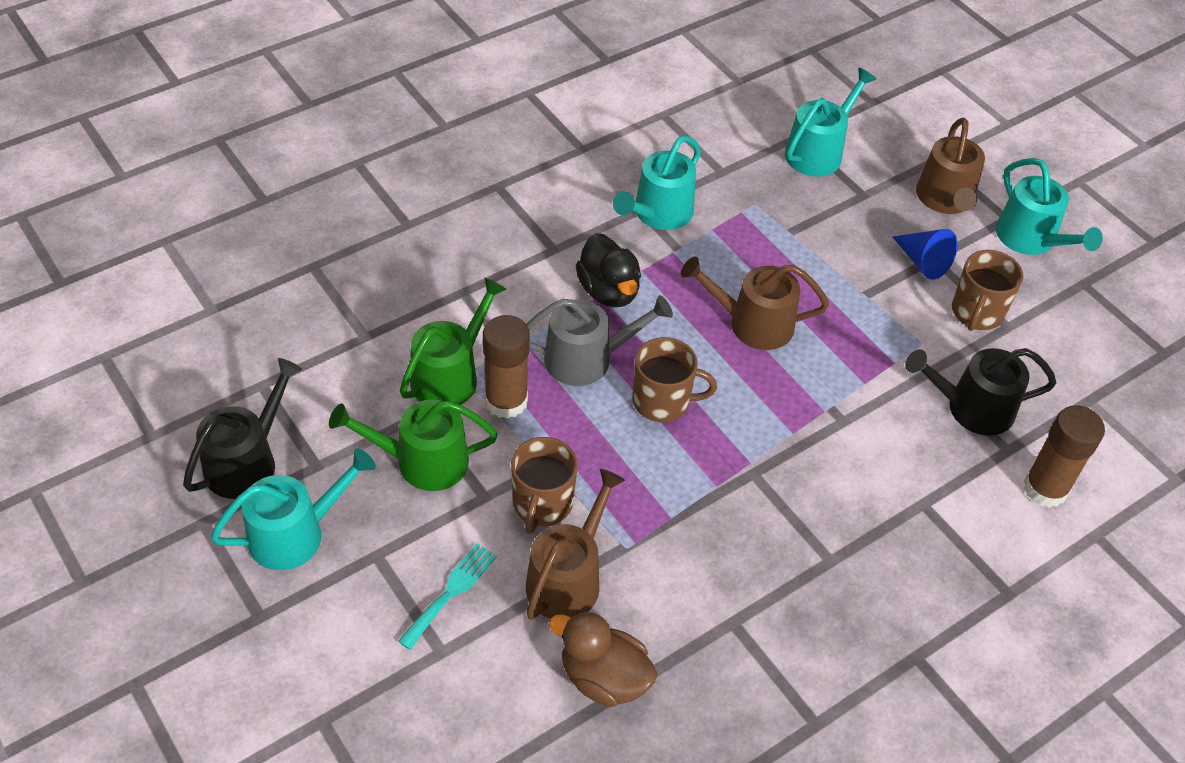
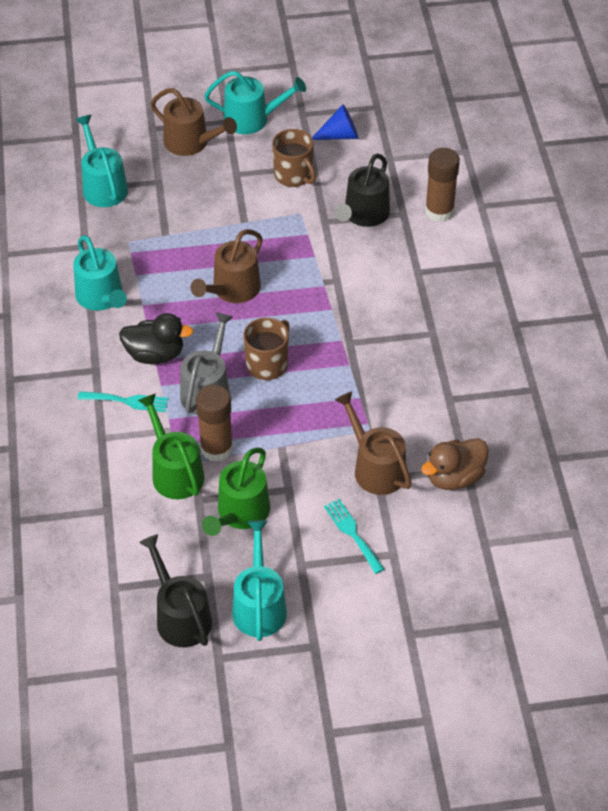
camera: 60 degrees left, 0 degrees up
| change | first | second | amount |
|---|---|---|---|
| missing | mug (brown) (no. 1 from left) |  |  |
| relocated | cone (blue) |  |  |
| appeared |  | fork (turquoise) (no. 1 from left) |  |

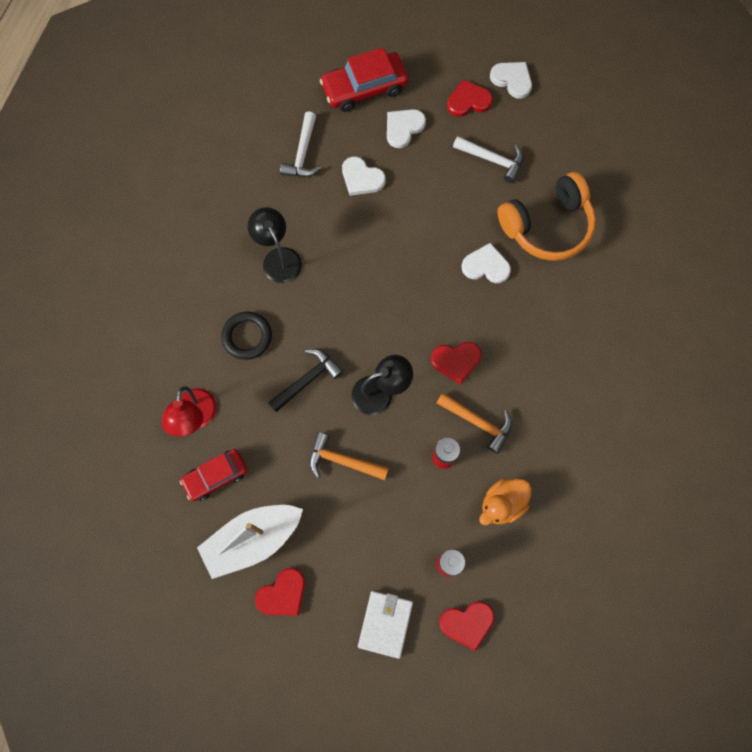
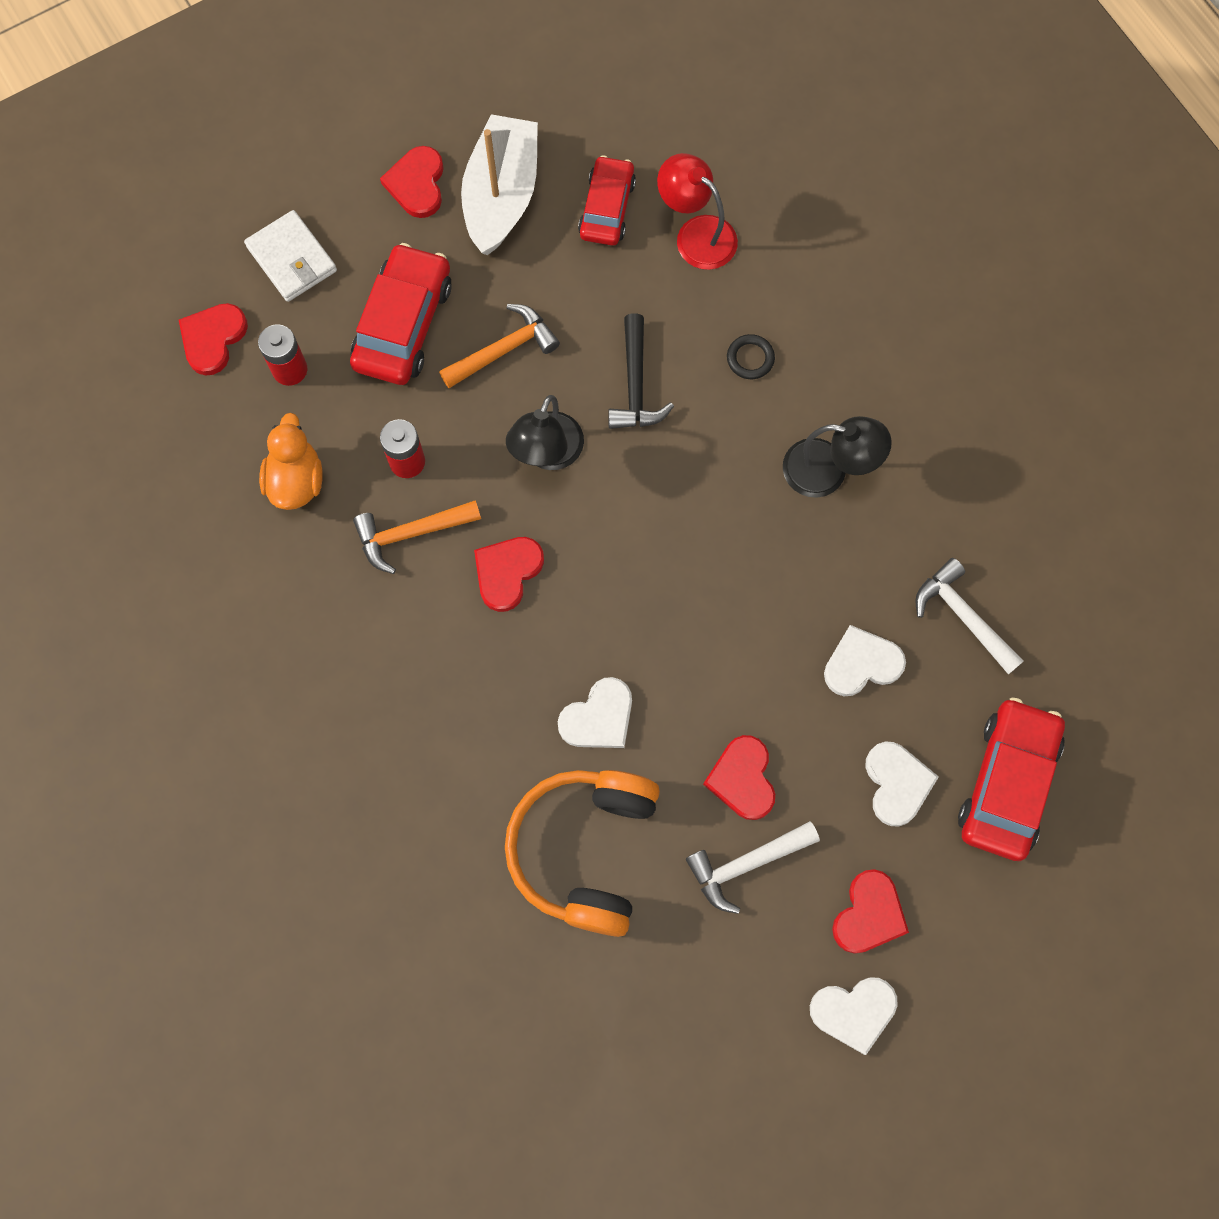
camera: 130 degrees right, 0 degrees up
| change | first | second | amount |
|---|---|---|---|
| size | ring (black) |  | x0.61 |
| appeared |  | car (red) (no. 1 from left) |  |
| appeared |  | heart (red) (no. 4 from left) |  |

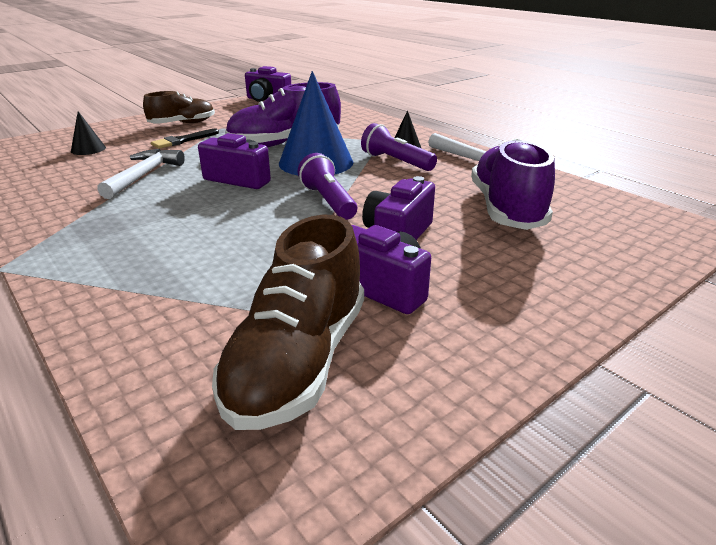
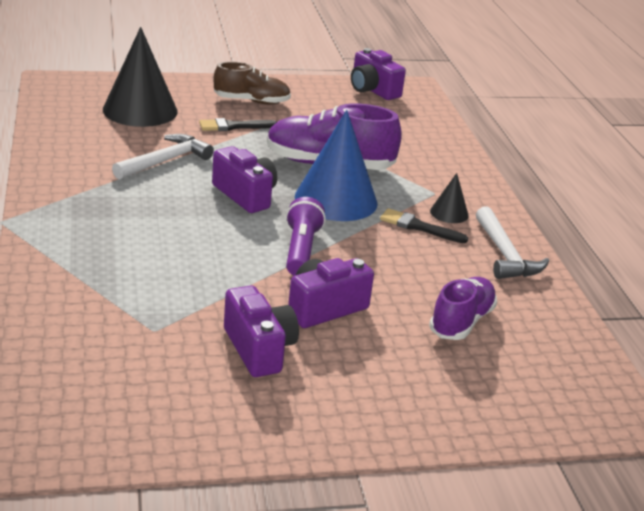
camera: 25 degrees right, 0 degrees up
| change | first | second | amount |
|---|---|---|---|
| size | cone (black) (no. 1 from left) |  | x2.15 |
| missing | shoe (brown) (no. 2 from left) |  |  |
| exchanged | flashlight (purple) (no. 2 from left) | brush (black) (no. 2 from left) |  |
| size | shoe (purple) (no. 2 from left) |  | x0.64 |

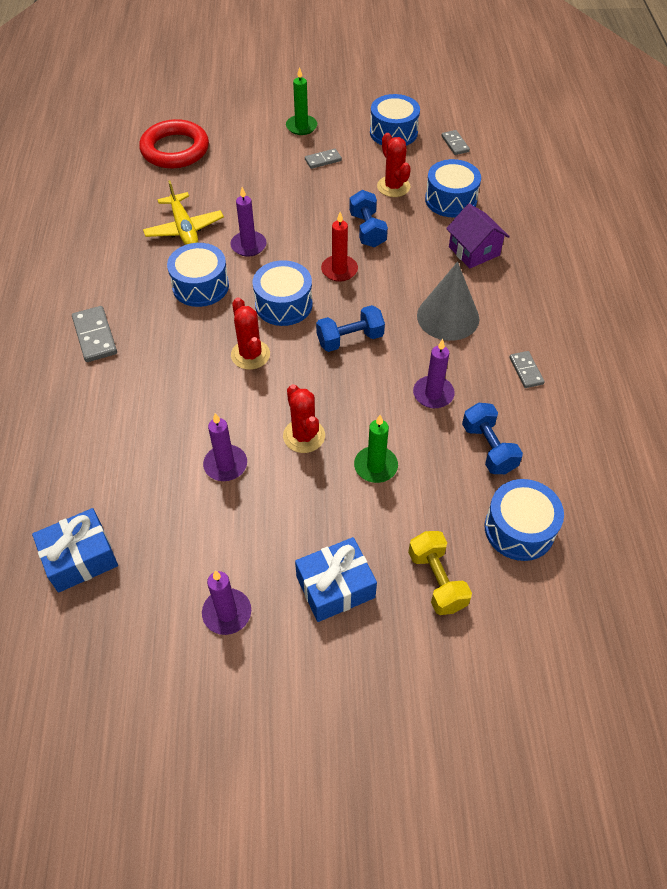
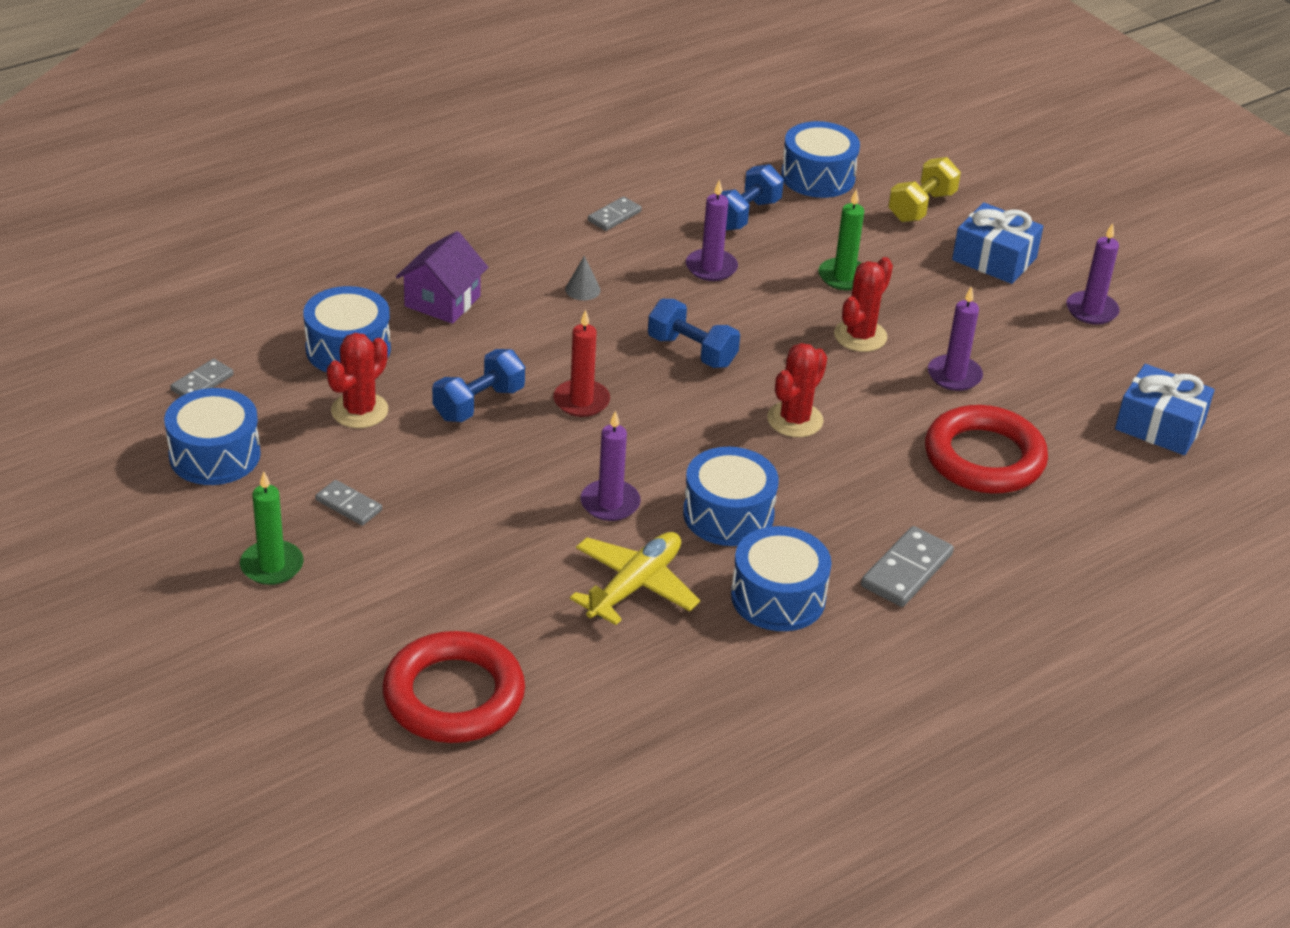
camera: 125 degrees left, 15 degrees down
| change | first | second | amount |
|---|---|---|---|
| relocated | drum (blue) (no. 2 from left in the first image) | drum (blue) (no. 4 from left) |  |
| size | cone (grey) |  | x0.41 |
| appeared |  | ring (red) (no. 2 from left) |  |

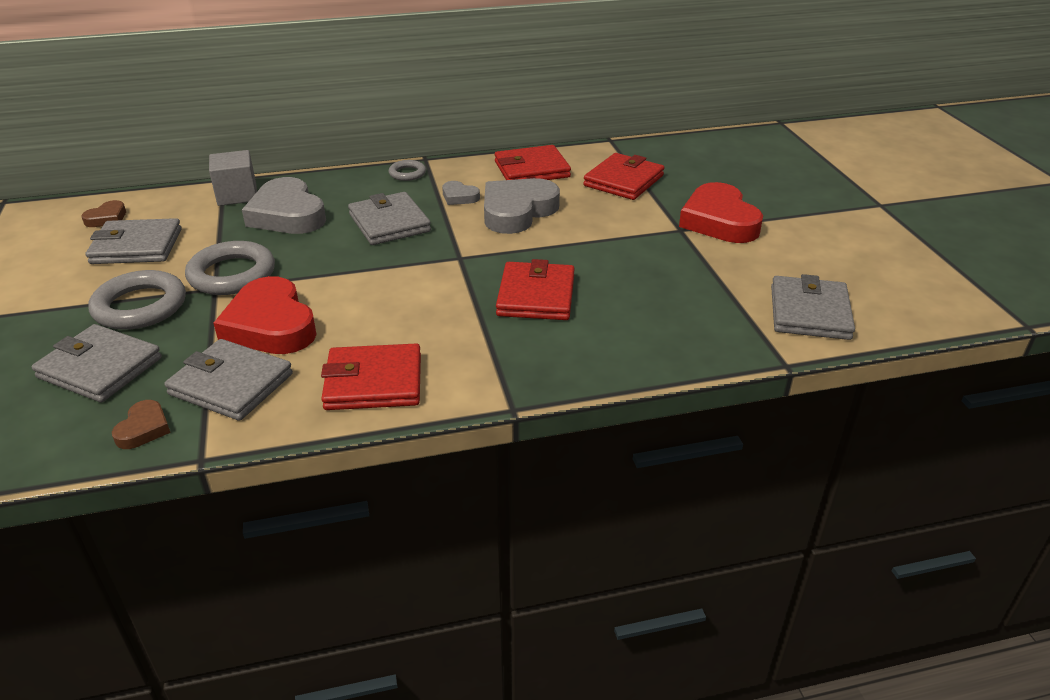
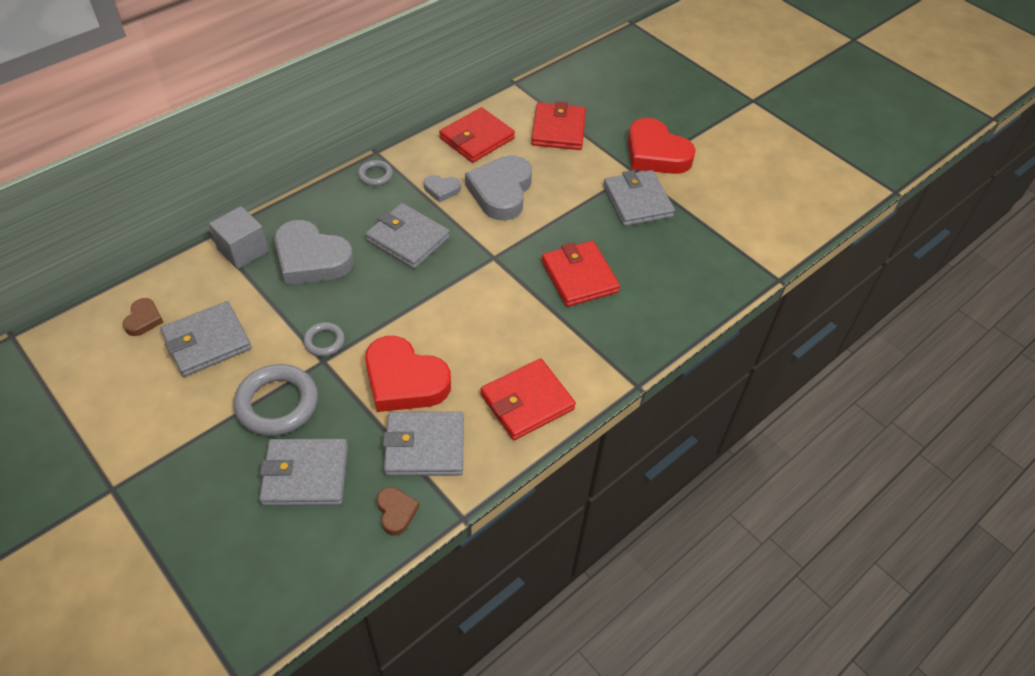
camera: 30 degrees left, 15 degrees up
| change | first | second | amount |
|---|---|---|---|
| size | ring (grey) (no. 2 from left) |  | x0.52 |
| relocated | wallet (grey) (no. 5 from left) |  |  |

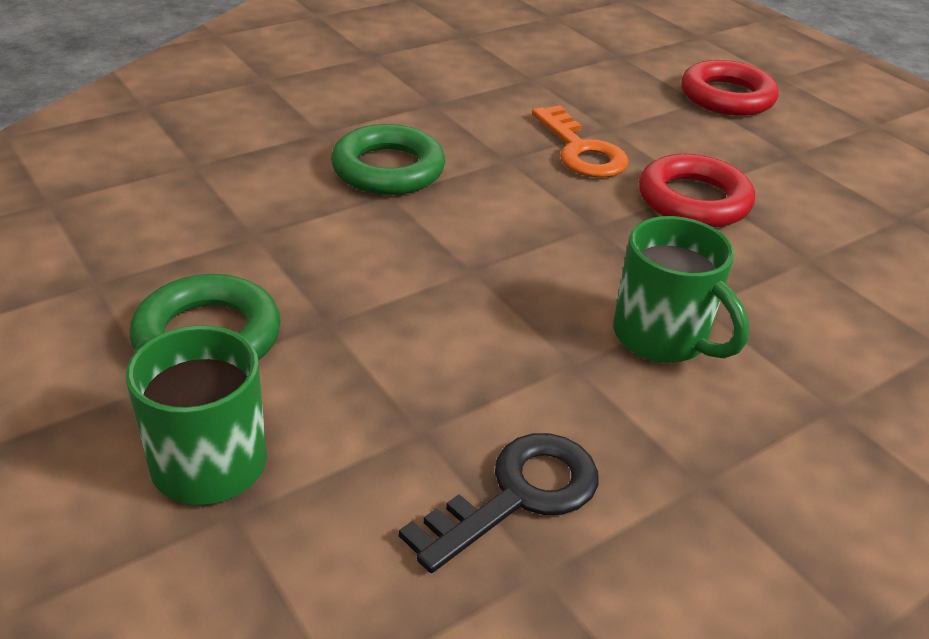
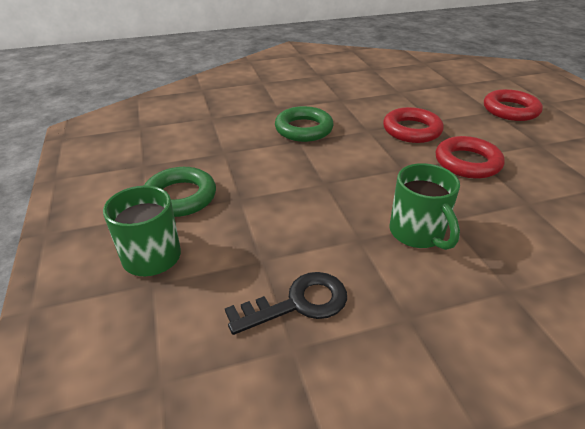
camera: 20 degrees right, 0 degrees up
| change | first | second | amount |
|---|---|---|---|
| exchanged | key (orange) | ring (red) (no. 1 from left) |  |

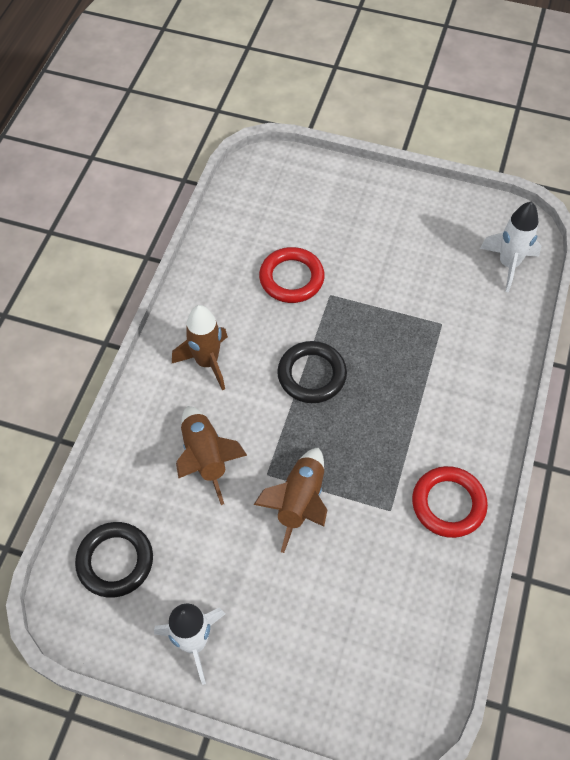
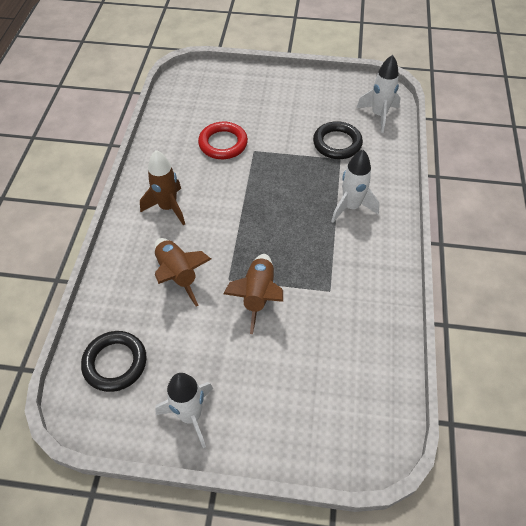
camera: 10 degrees left, 5 degrees down
| change | first | second | amount |
|---|---|---|---|
| relocated | ring (black) (no. 2 from left) |  |  |
| missing | ring (red) (no. 2 from left) |  |  |
| appeared |  | rocket (white) (no. 2 from left) |  |

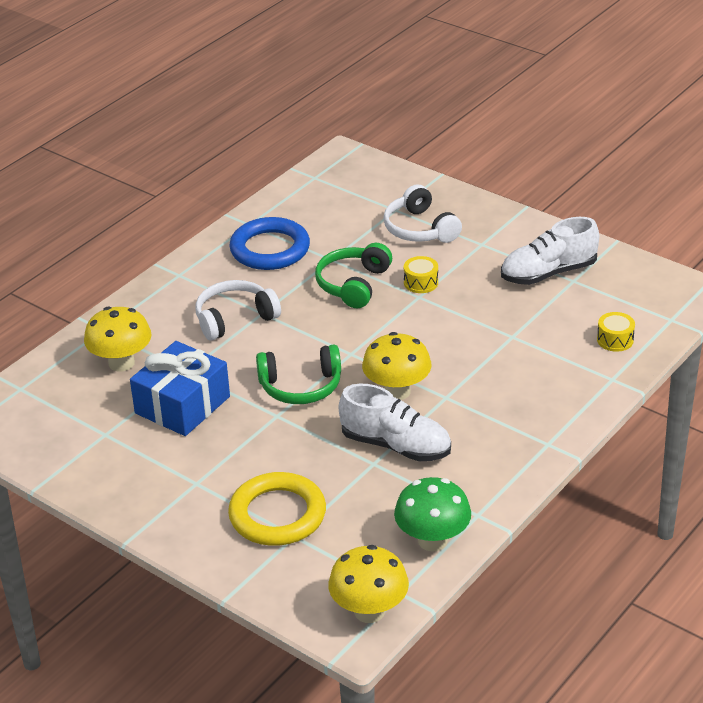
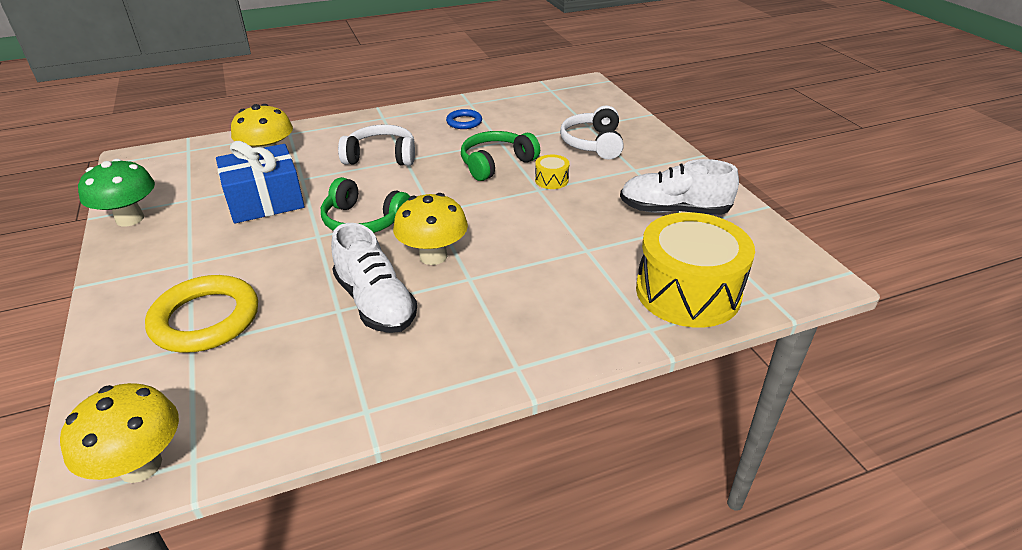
camera: 30 degrees right, 0 degrees up
| change | first | second | amount |
|---|---|---|---|
| size | ring (blue) |  | x0.52 |
| relocated | mushroom (green) |  |  |
| size | drum (yellow) (no. 2 from left) |  | x2.45 |

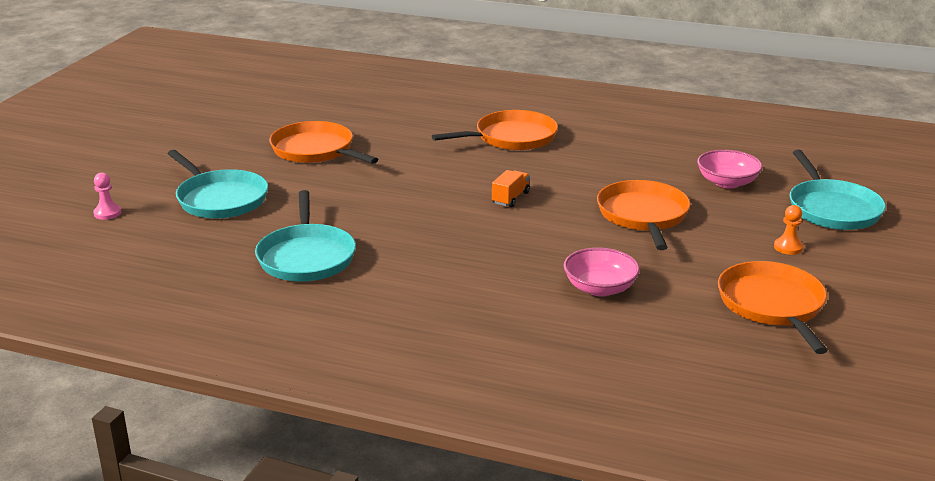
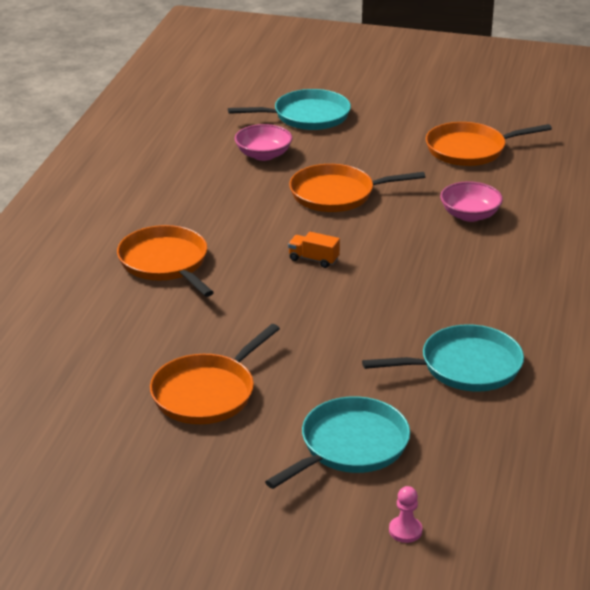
camera: 95 degrees left, 5 degrees up
| change | first | second | amount |
|---|---|---|---|
| missing | pawn (orange) |  |  |

